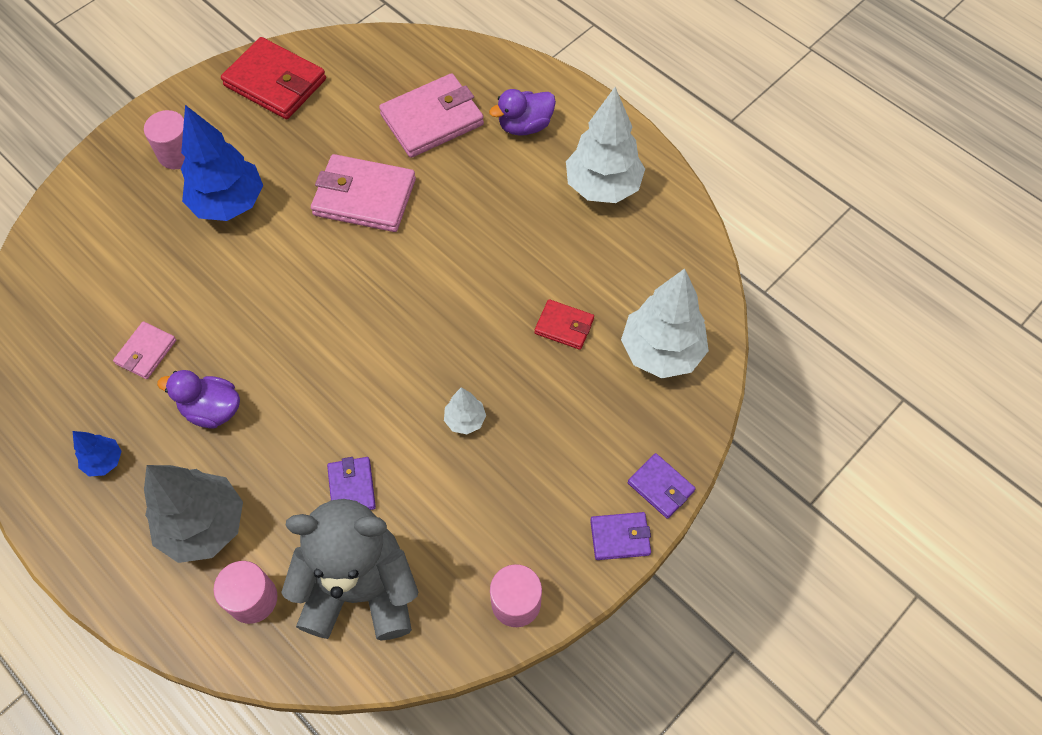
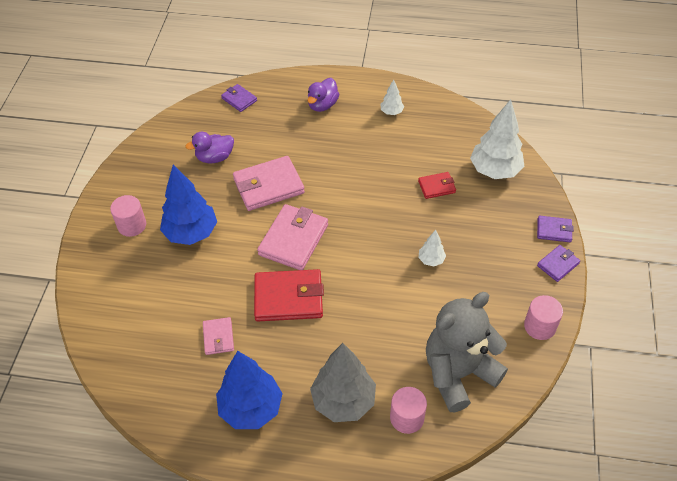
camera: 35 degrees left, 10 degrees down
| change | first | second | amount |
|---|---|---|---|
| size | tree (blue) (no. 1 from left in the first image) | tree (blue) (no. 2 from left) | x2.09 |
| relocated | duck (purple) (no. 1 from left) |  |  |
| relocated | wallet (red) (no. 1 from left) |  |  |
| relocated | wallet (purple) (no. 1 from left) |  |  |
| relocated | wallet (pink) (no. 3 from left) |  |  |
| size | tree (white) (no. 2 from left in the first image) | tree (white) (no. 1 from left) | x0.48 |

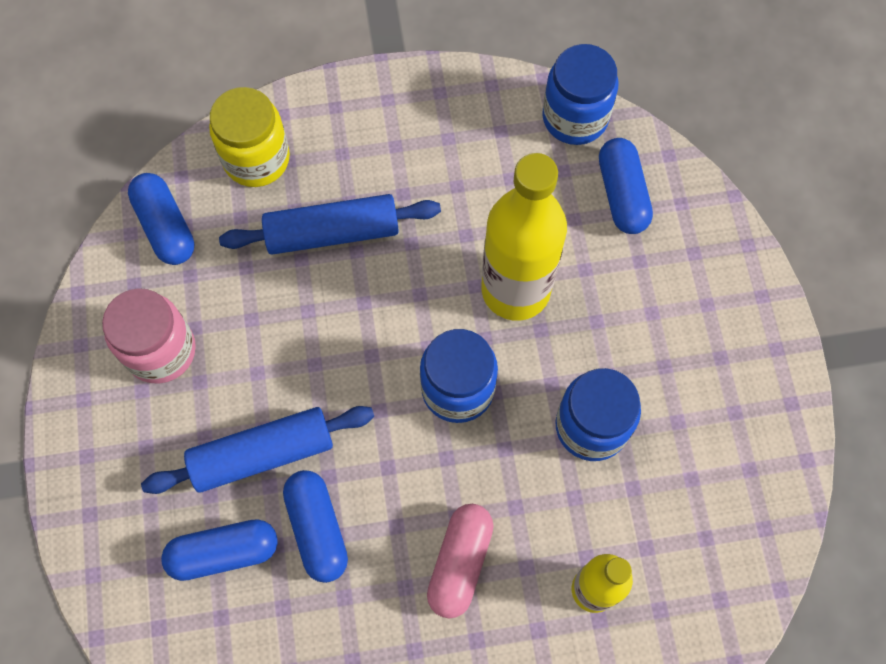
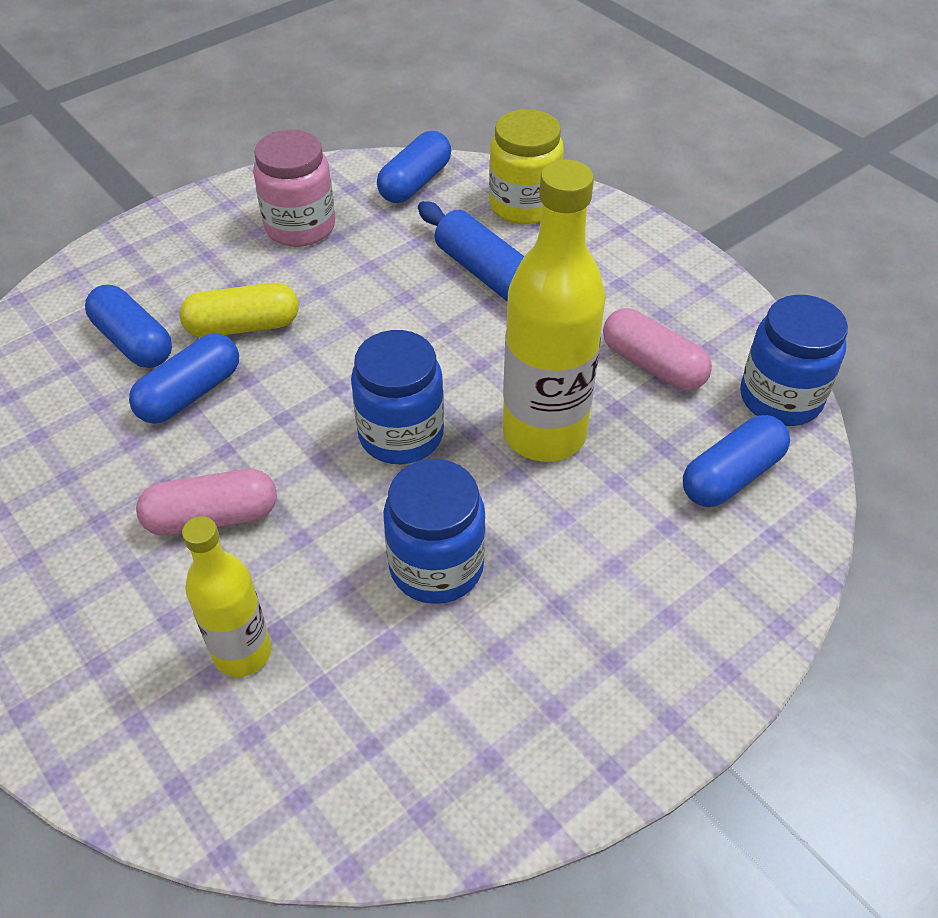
camera: 60 degrees right, 20 degrees down
| change | first | second | amount |
|---|---|---|---|
| exchanged | rolling pin (blue) (no. 1 from left) | capsule (yellow) |  |
| appeared |  | capsule (pink) (no. 2 from left) |  |

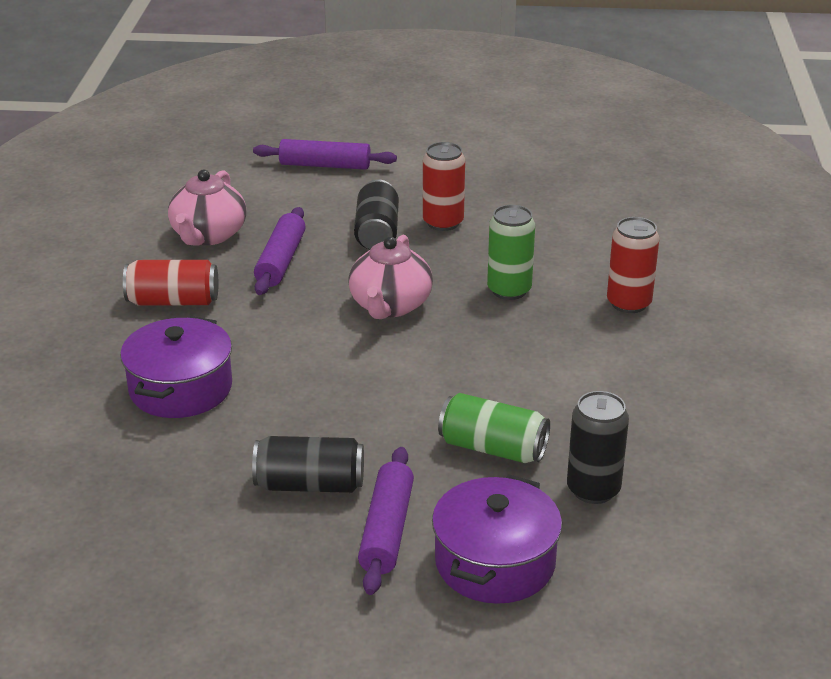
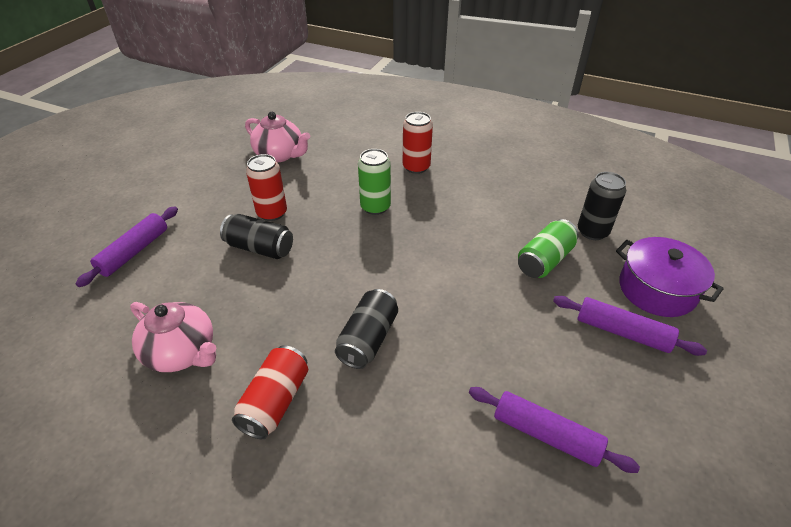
camera: 70 degrees left, 10 degrees up
| change | first | second | amount |
|---|---|---|---|
| missing | pot (purple) (no. 1 from left) |  |  |
| relocated | can (black) (no. 1 from left in the first image) | can (black) (no. 2 from left) |  |
| relocated | rolling pin (purple) (no. 1 from left in the first image) | rolling pin (purple) (no. 2 from left) |  |
| relocated | teapot (pink) (no. 2 from left) |  |  |

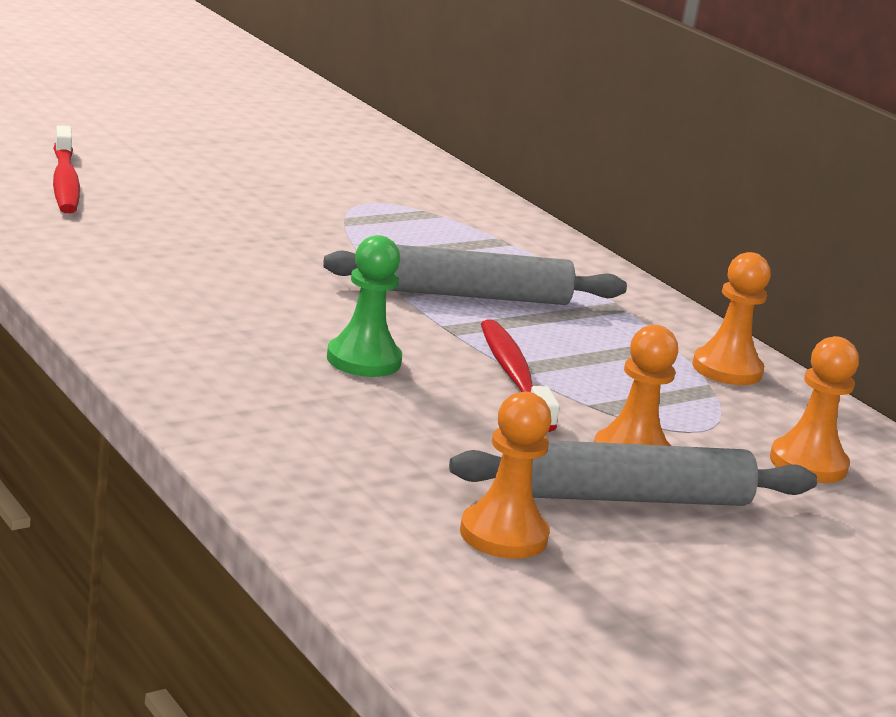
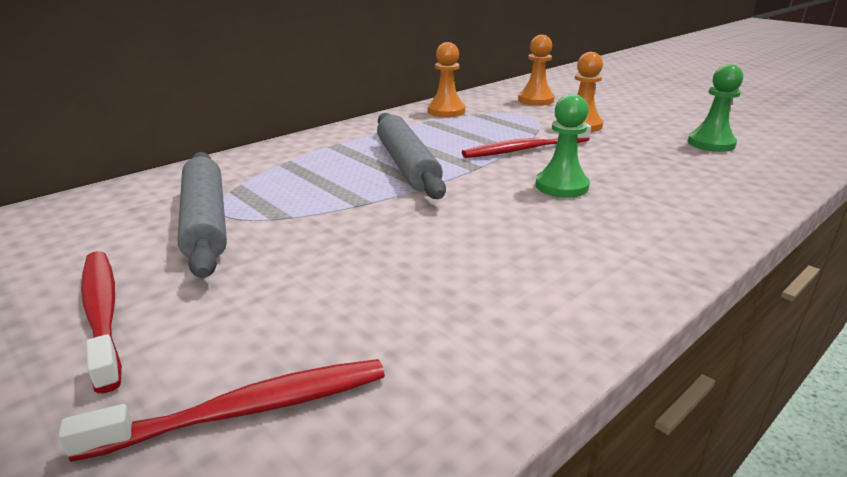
camera: 95 degrees left, 5 degrees up
| change | first | second | amount |
|---|---|---|---|
| relocated | rolling pin (grey) (no. 2 from left in the first image) | rolling pin (grey) (no. 1 from left) |  |
| colour | pawn (orange) (no. 1 from left) | pawn (green) (no. 2 from left) |  |
| appeared |  | toothbrush (red) (no. 1 from left) |  |

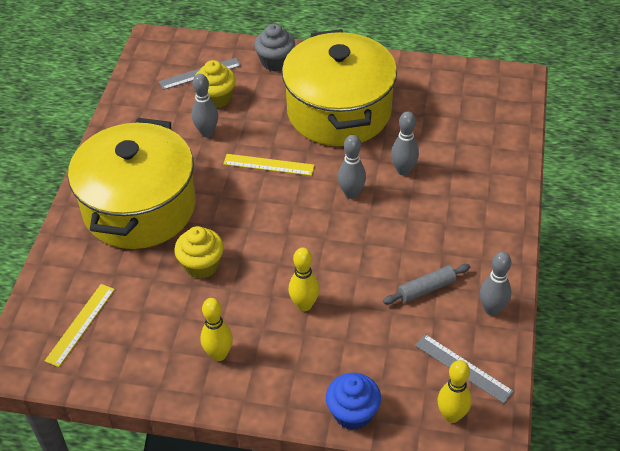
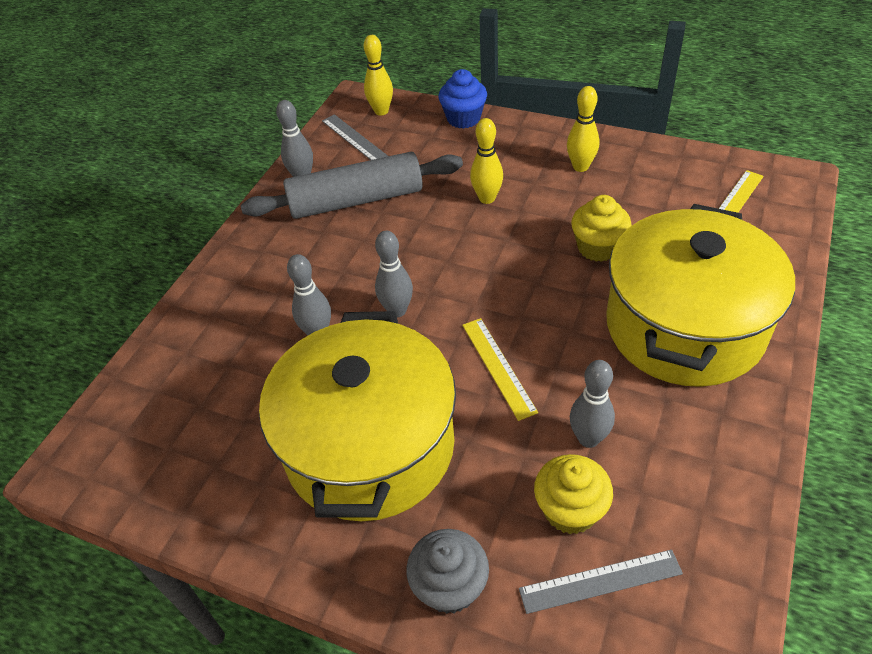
camera: 165 degrees left, 0 degrees up
| change | first | second | amount |
|---|---|---|---|
| spun | ruler (yellow) (no. 2 from left in the first image) | ruler (yellow) (no. 1 from left) | 45 degrees clockwise |
| size | rolling pin (grey) |  | x2.12 |

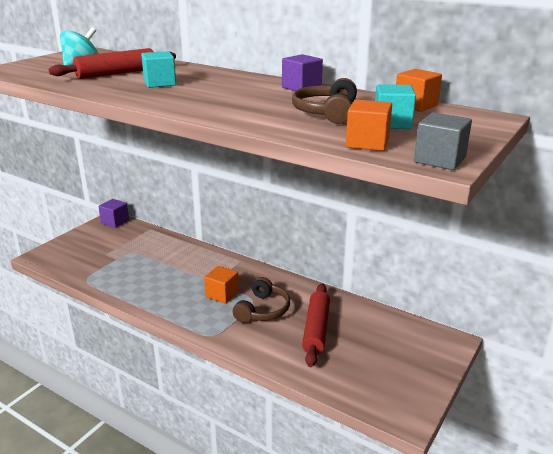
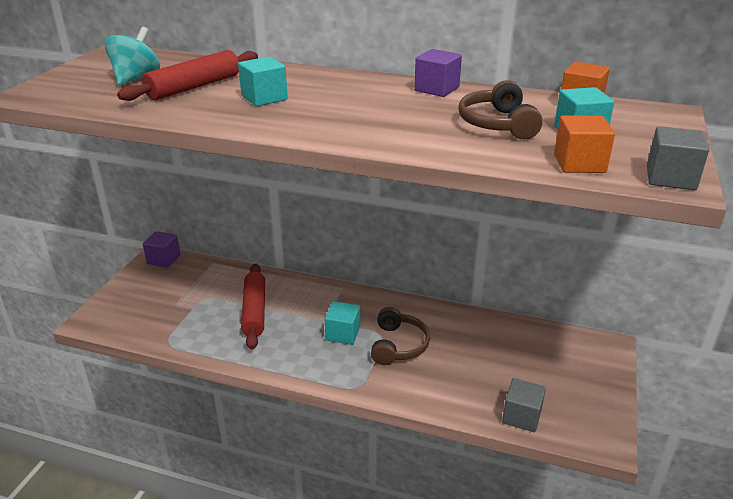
camera: 15 degrees left, 5 degrees up
| change | first | second | amount |
|---|---|---|---|
| colour | cube (orange) (no. 1 from left) | cube (turquoise) (no. 2 from left) |  |
| relocated | rolling pin (red) (no. 2 from left) |  |  |
| appeared |  | cube (grey) (no. 1 from left) |  |

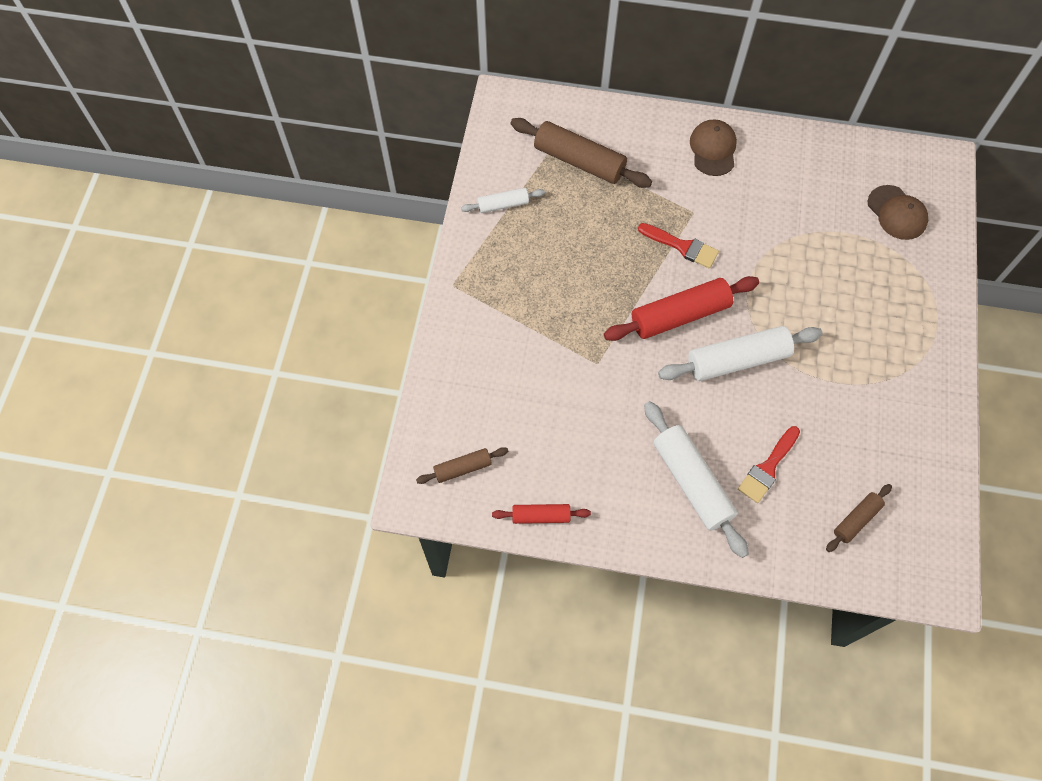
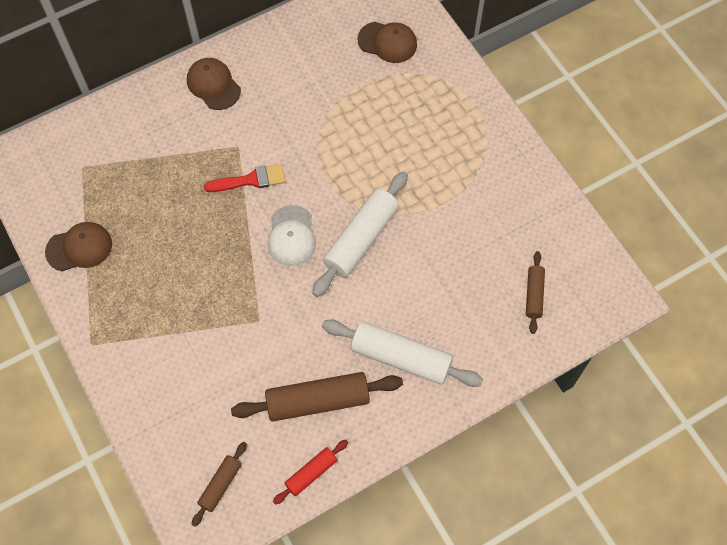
camera: 40 degrees left, 0 degrees up
| change | first | second | amount |
|---|---|---|---|
| exchanged | rolling pin (white) (no. 1 from left) | cap (brown) (no. 1 from left) |  |
| relocated | rolling pin (brown) (no. 2 from left) |  |  |
| exchanged | rolling pin (red) (no. 2 from left) | cap (white) |  |
| missing | brush (red) (no. 2 from left) |  |  |

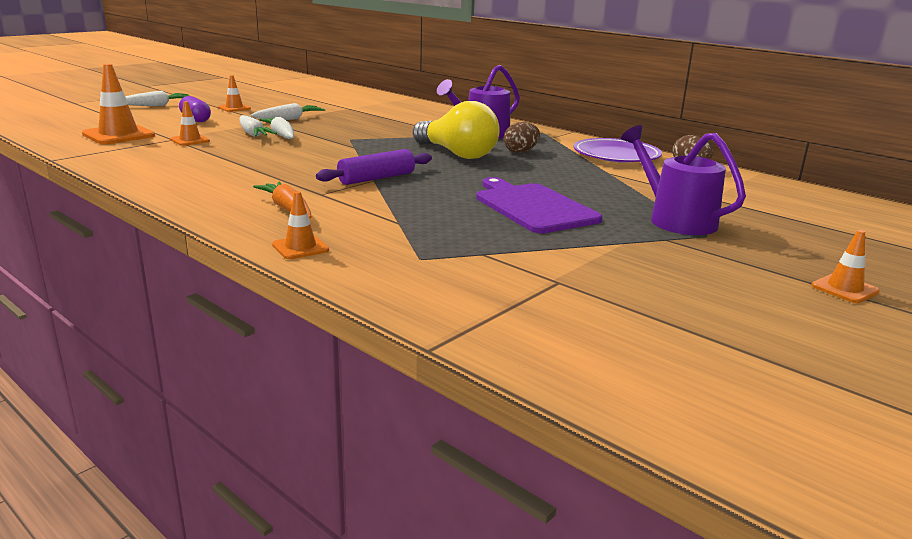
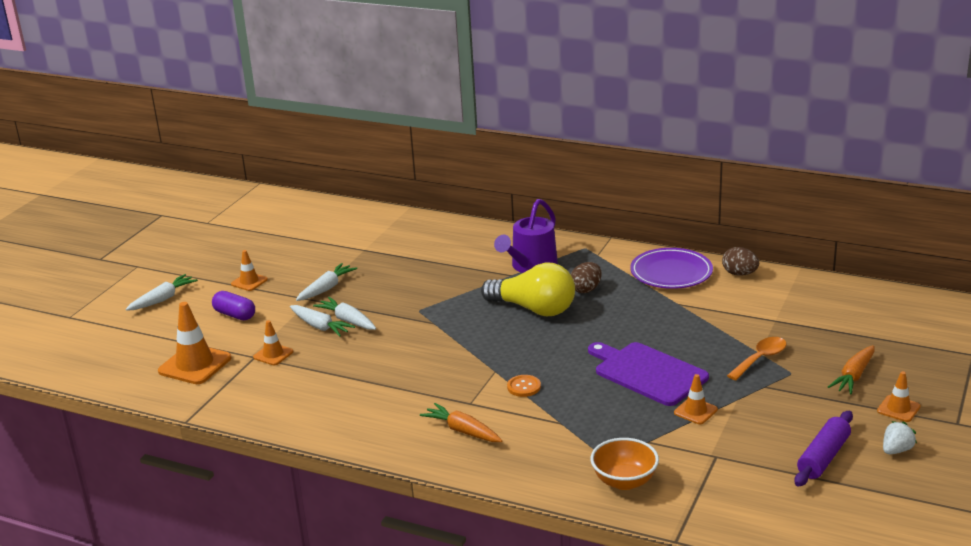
camera: 15 degrees left, 5 degrees up
| change | first | second | amount |
|---|---|---|---|
| relocated | traffic cone (orange) (no. 4 from left) |  |  |
| relocated | rolling pin (purple) |  |  |
| exchanged | watering can (purple) (no. 2 from left) | spoon (orange) |  |
| appeared |  | button (orange) |  |
| appeared |  | bowl (orange) |  |
| appeared |  | carrot (orange) (no. 2 from left) |  |
| appeared |  | strawberry (white) |  |

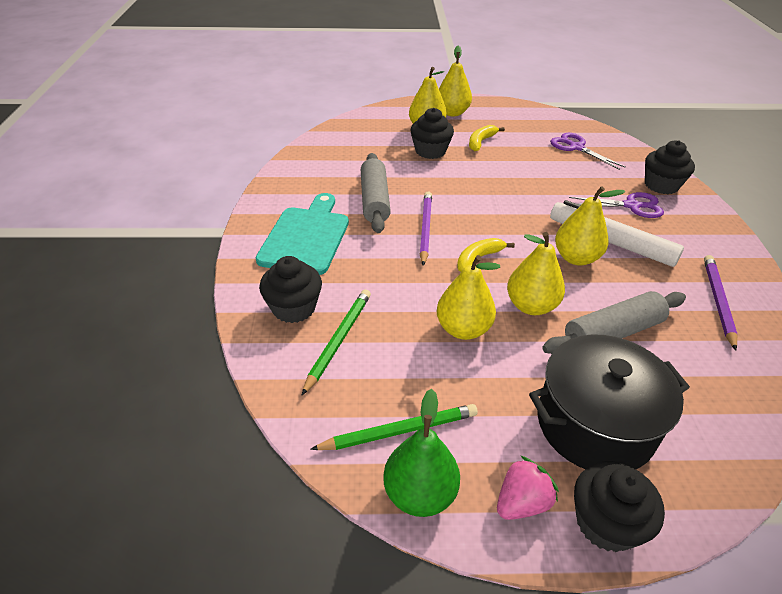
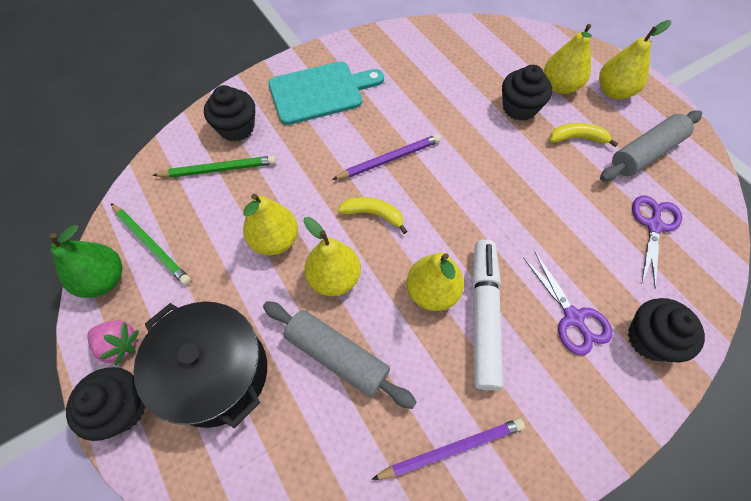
camera: 60 degrees right, 20 degrees up
| change | first | second | amount |
|---|---|---|---|
| relocated | rolling pin (grey) (no. 1 from left in the first image) | rolling pin (grey) (no. 2 from left) |  |

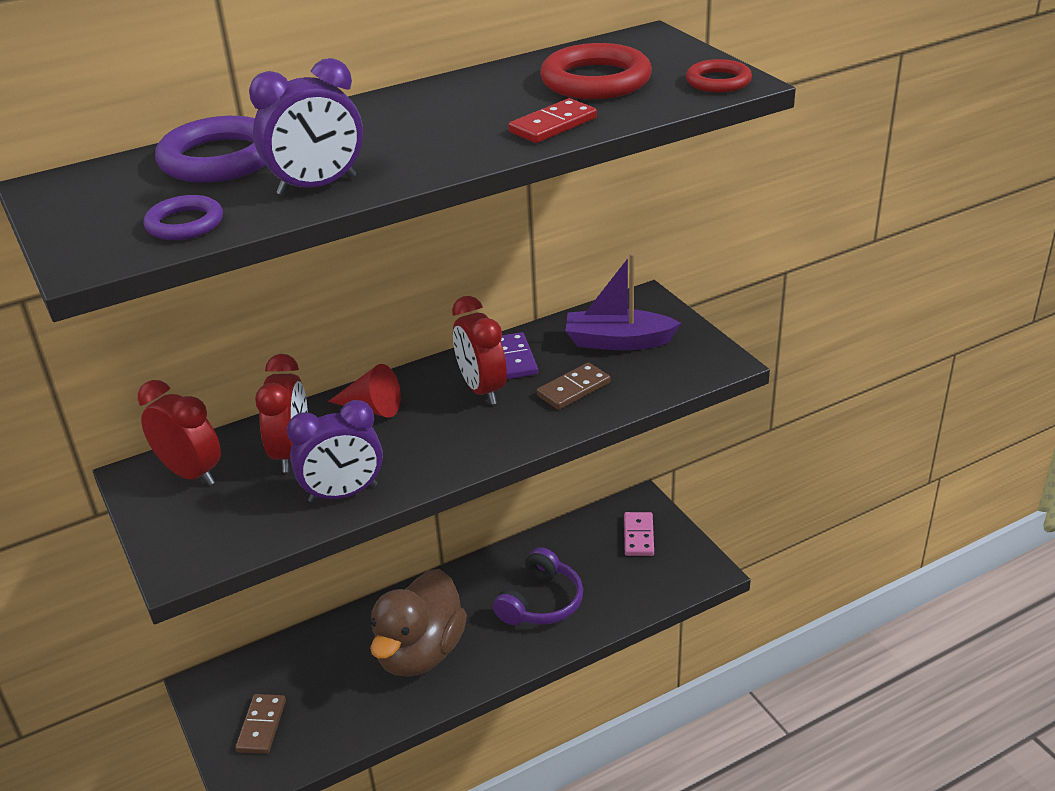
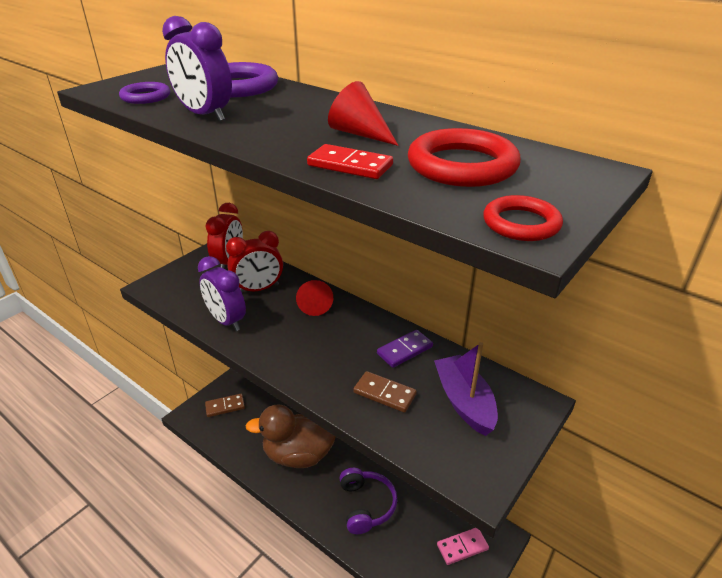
camera: 65 degrees right, 0 degrees up
| change | first | second | amount |
|---|---|---|---|
| missing | clock (red) (no. 3 from left) |  |  |
| spun | headphones (purple) |  | 105 degrees counterclockwise |
| appeared |  | cone (red) (no. 2 from left) |  |

